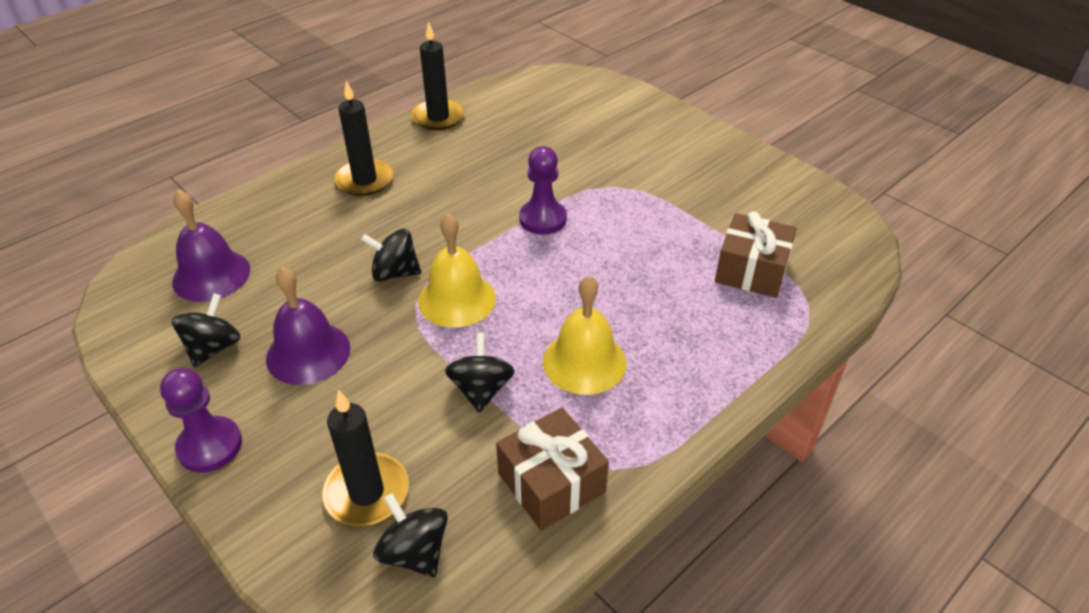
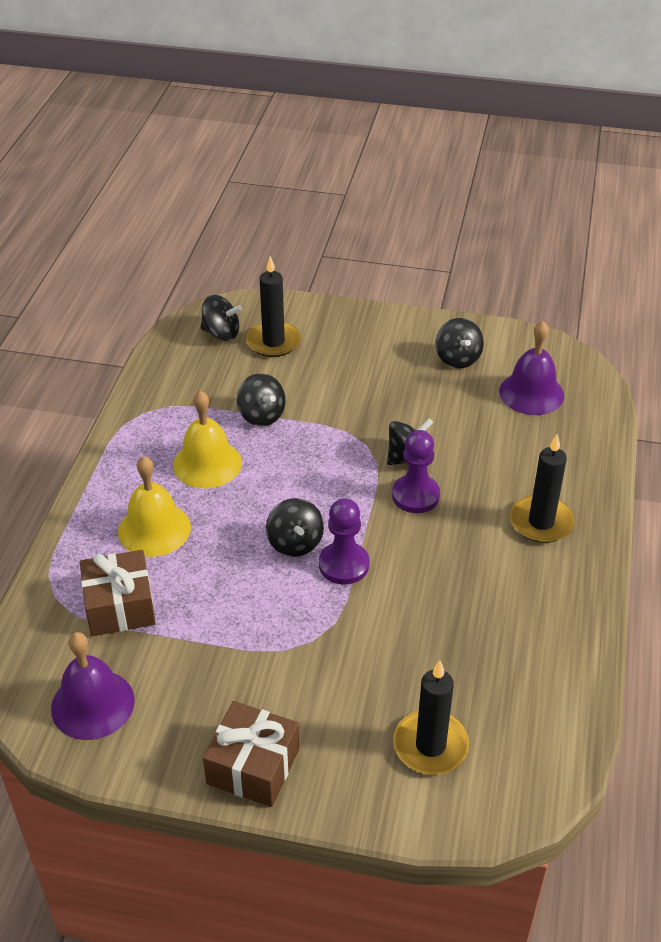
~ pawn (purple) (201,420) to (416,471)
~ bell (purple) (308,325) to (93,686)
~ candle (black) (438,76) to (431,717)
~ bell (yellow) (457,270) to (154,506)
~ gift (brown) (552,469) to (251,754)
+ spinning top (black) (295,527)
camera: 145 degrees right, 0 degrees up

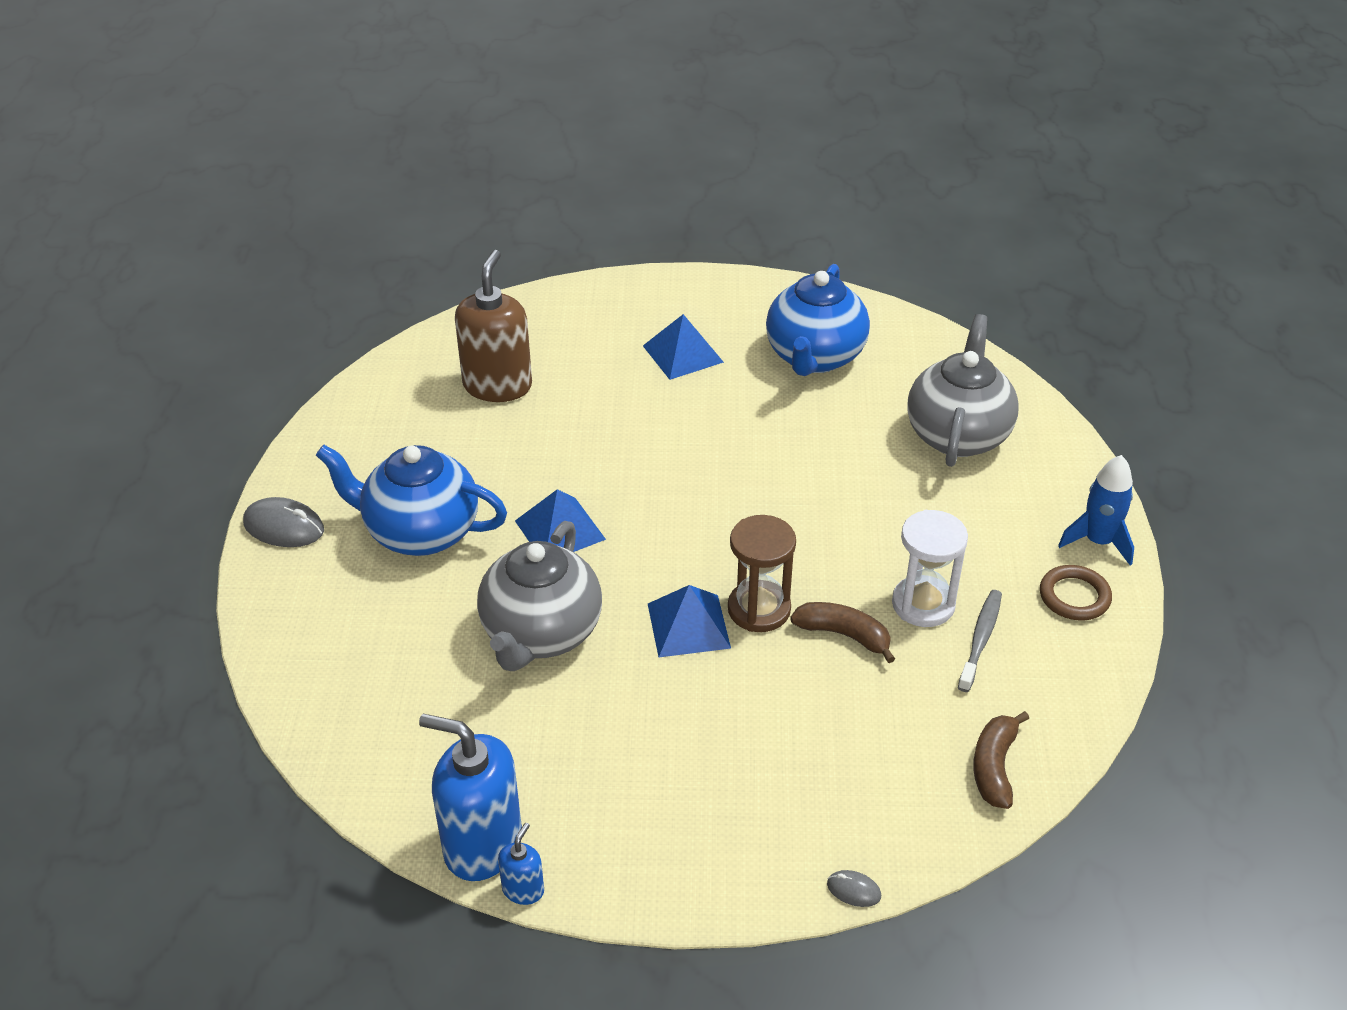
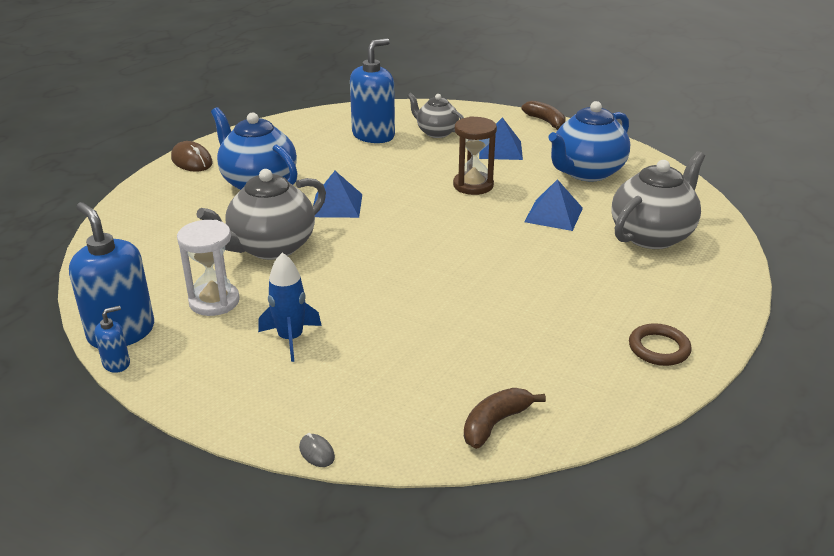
~ mouse (grey) (283,522) to mouse (brown) (192,156)
~ soap dispenser (brown) (493,326) to soap dispenser (blue) (372,90)
~ pyramid (blue) (689,621) to (553,205)
~ hourglass (brown) (762,573) to (475,155)
~ banana (brown) (842,632) to (544,115)
~ hourglass (white) (930,568) to (208,268)
- toothbrush (grey) (980,641)
~ rocket (blue) (1096,510) to (290,307)
+ teapot (grey) (435,115)
camera: 30 degrees right, 10 degrees down

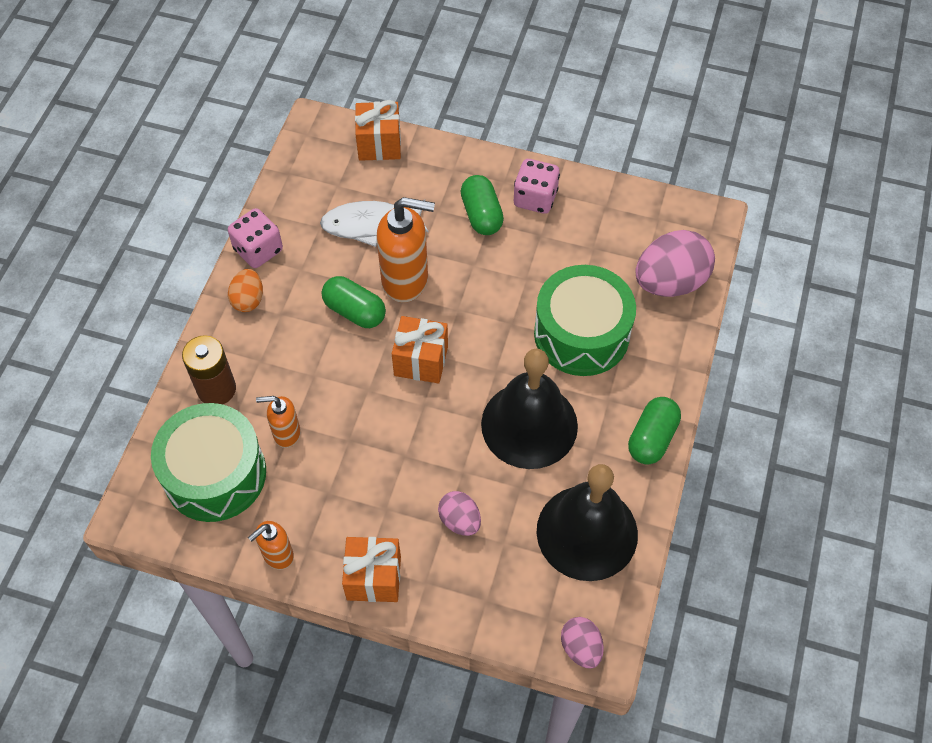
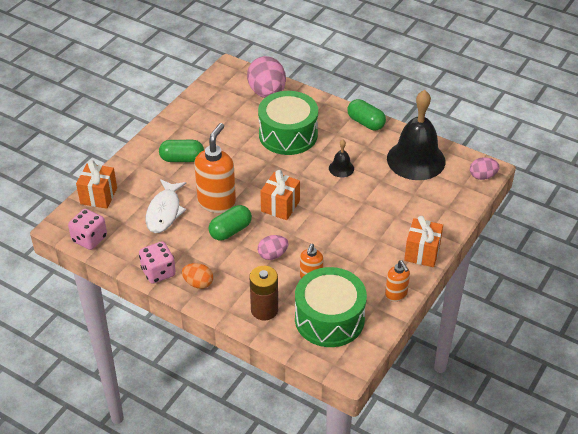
~ egg (pink) (459,513) to (273,247)
~ bell (black) (529,408) = (341,158) x0.43
~ dice (pink) (537,186) to (87,229)
camera: 75 degrees left, 15 degrees down

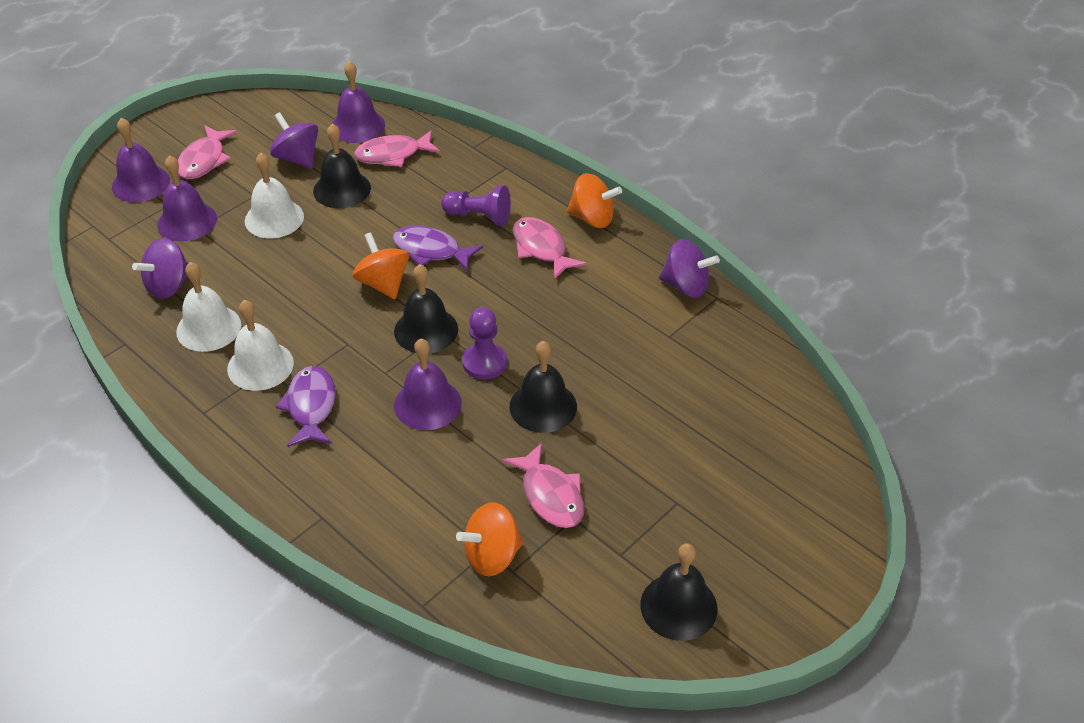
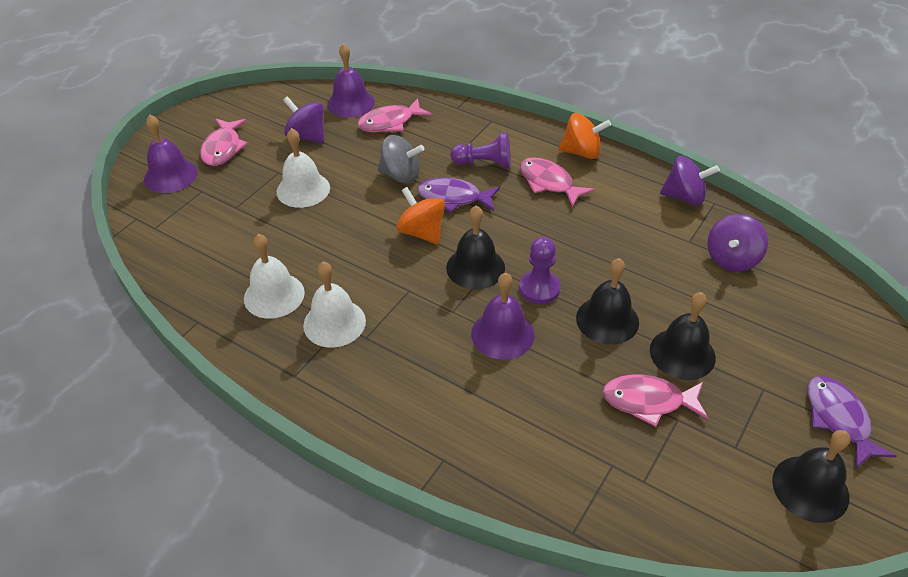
~ spinning top (purple) (160,268) to (738,243)
- bell (purple) (187,198)
~ fish (purple) (306,406) to (852,422)
~ bell (black) (342,166) to (683,336)
- spinning top (orange) (490,539)
~ fish (pink) (543,485) = (655,400) 135 degrees clockwise
+ spinning top (grey) (401,159)
camera: 10 degrees left, 0 degrees up

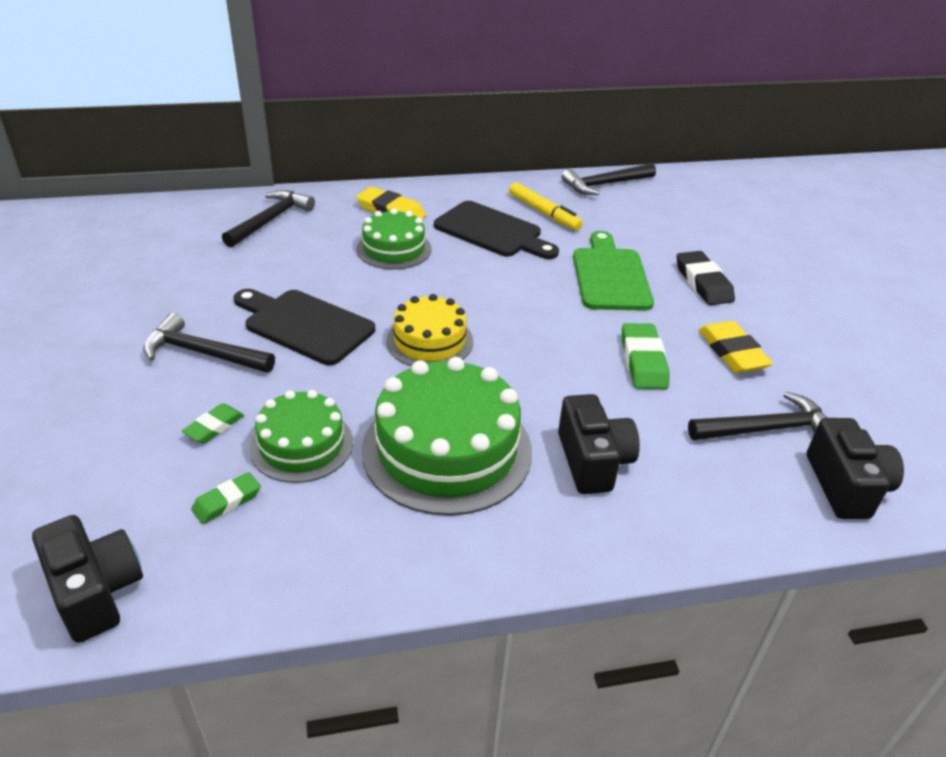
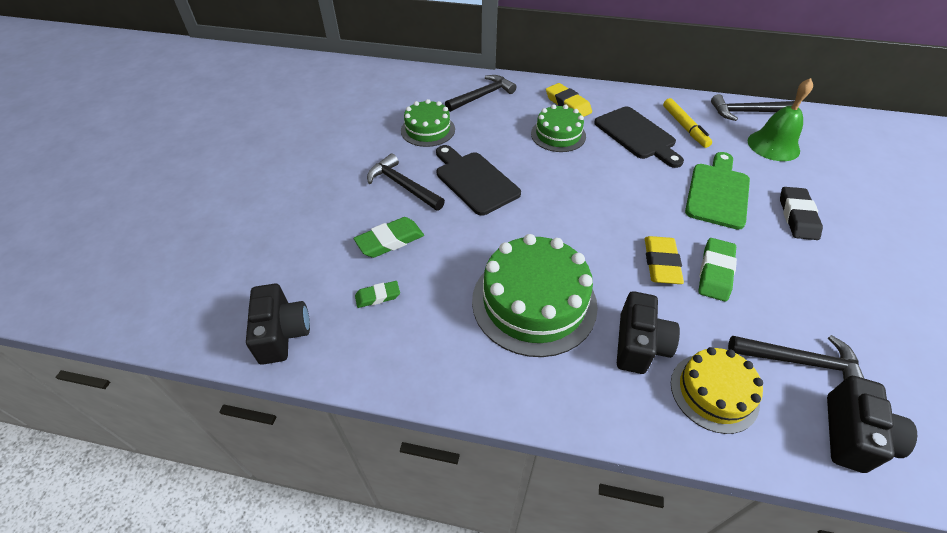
~ eraser (green) (213,423) = (389,237) x1.63
~ cake (green) (301,436) to (428,123)
~ cake (yellow) (429,330) to (717,390)
~ eraser (yellow) (736,347) to (664,260)
+ bell (green) (780,119)
camera: 25 degrees right, 10 degrees up

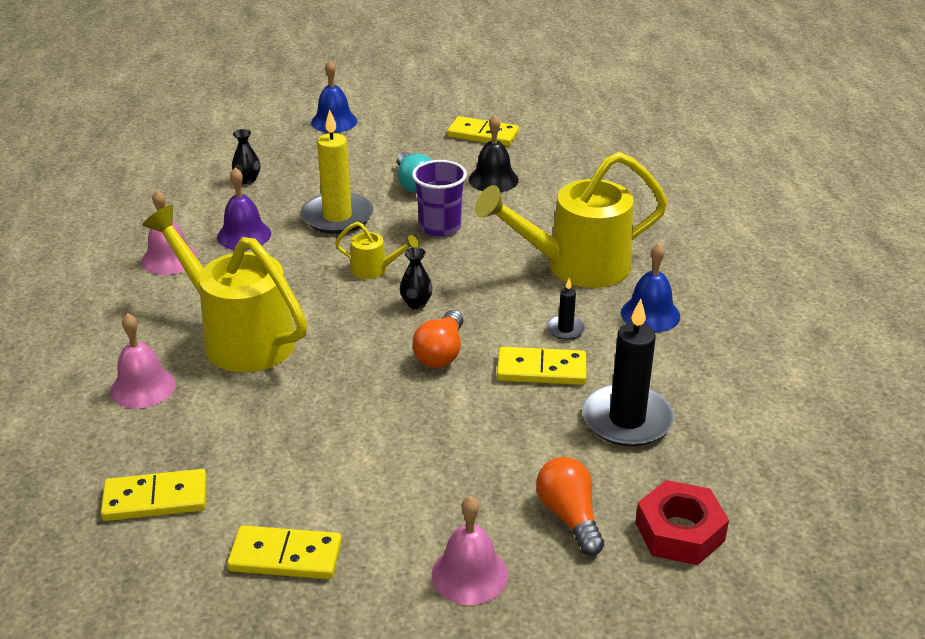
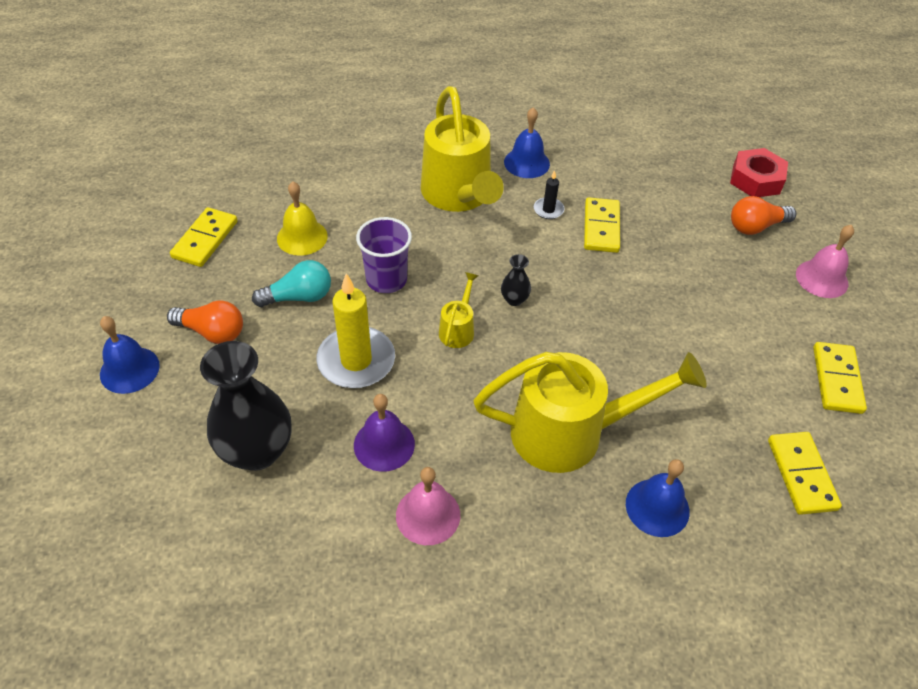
~ bell (pink) (143,361) to bell (blue) (658,498)
~ watering can (yellow) (224,288) = (590,412) 135 degrees counterclockwise
~ vase (black) (246,156) = (245,406) x2.29
~ light bulb (orange) (438,339) to (205,322)
~ bell (black) (494,153) to bell (yellow) (302,218)
- candle (black) (628,373)
camera: 90 degrees left, 15 degrees up

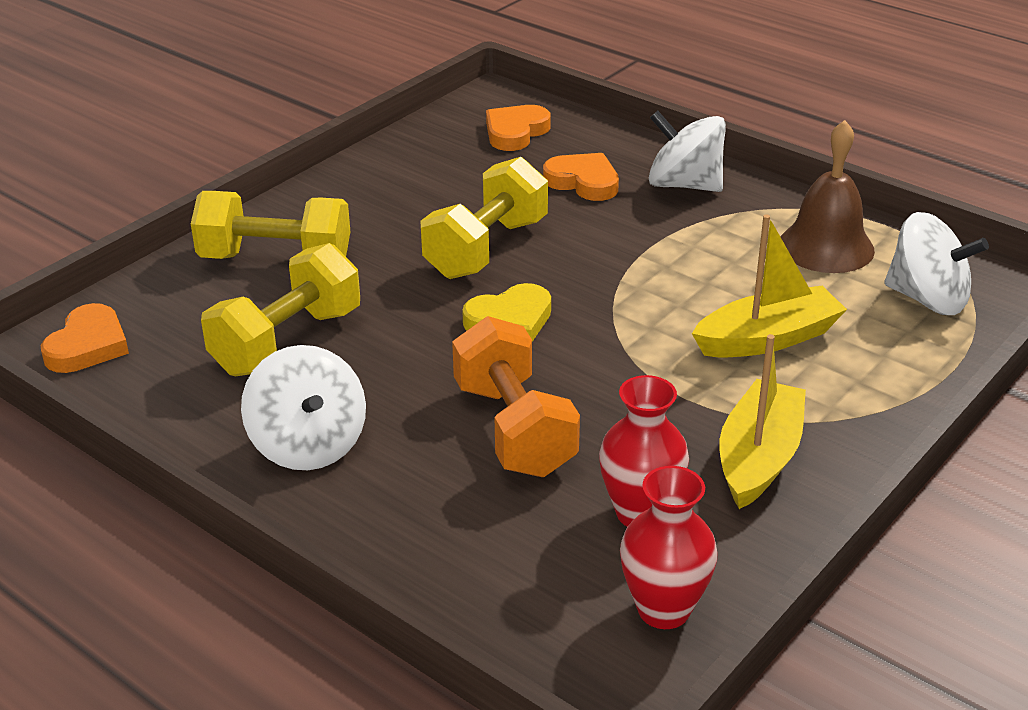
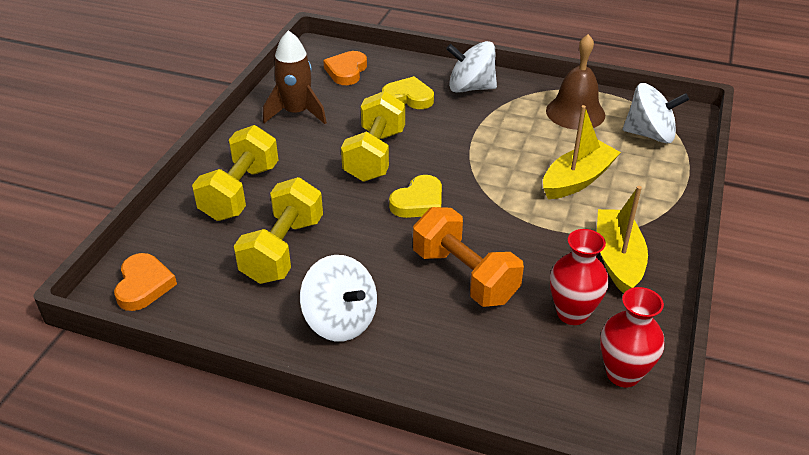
~ dumbbell (yellow) (270,225) = (235,173) 60 degrees counterclockwise
~ heart (orange) (581,177) to heart (yellow) (408,92)
+ rocket (brown) (295,77)
camera: 20 degrees left, 5 degrees up

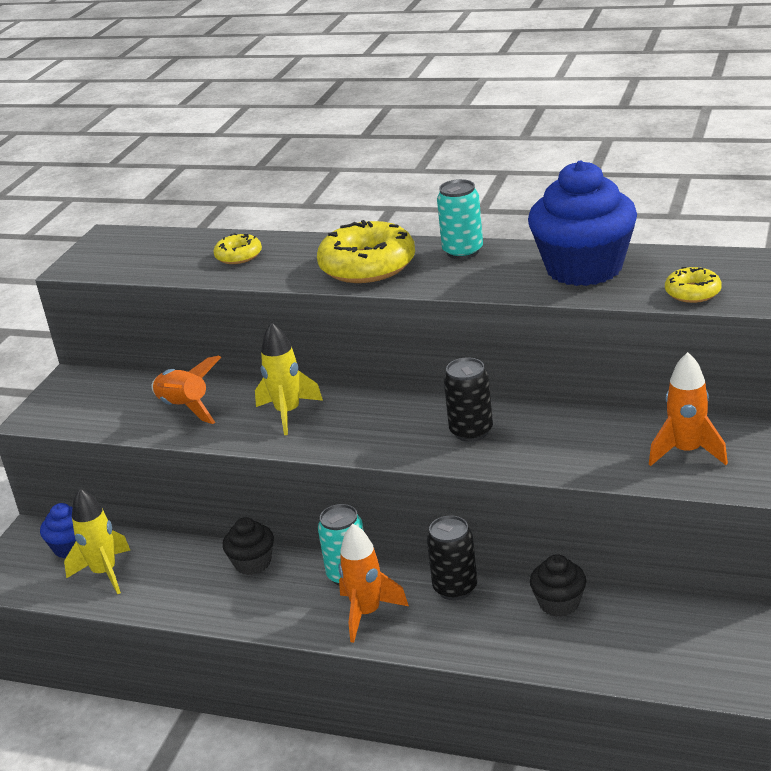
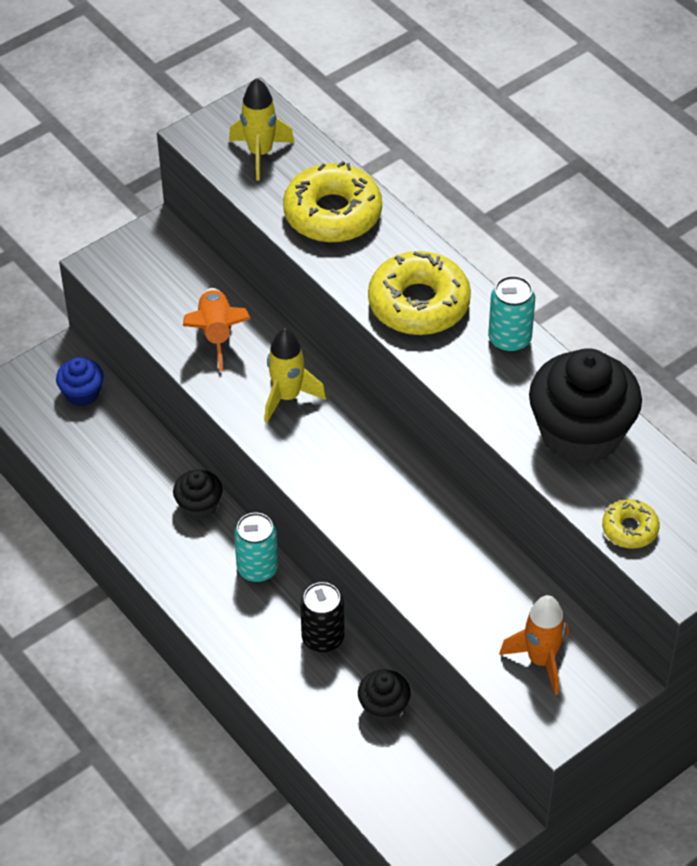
~ rocket (yellow) (97,541) to (262,129)
~ donut (yellow) (237,248) = (332,201) x1.96
- rocket (orange) (373,583)
- can (black) (468,399)
~ cupcake (blue) (582,223) to cupcake (black) (585,406)
camera: 30 degrees right, 20 degrees up

